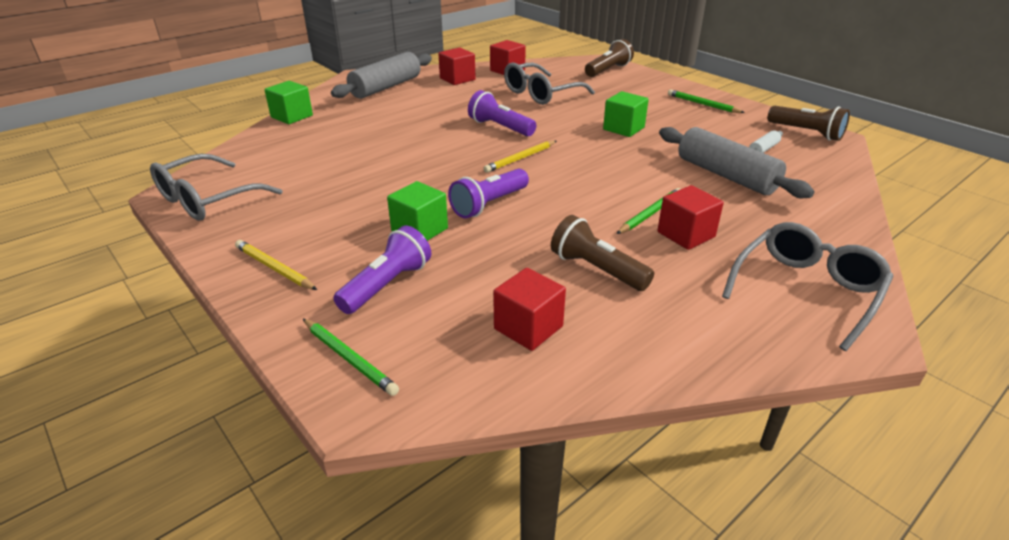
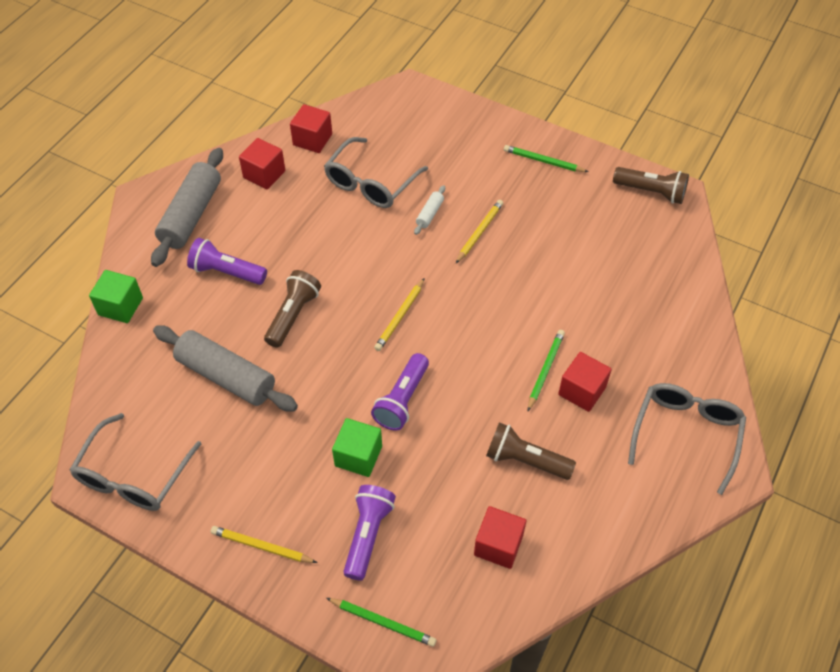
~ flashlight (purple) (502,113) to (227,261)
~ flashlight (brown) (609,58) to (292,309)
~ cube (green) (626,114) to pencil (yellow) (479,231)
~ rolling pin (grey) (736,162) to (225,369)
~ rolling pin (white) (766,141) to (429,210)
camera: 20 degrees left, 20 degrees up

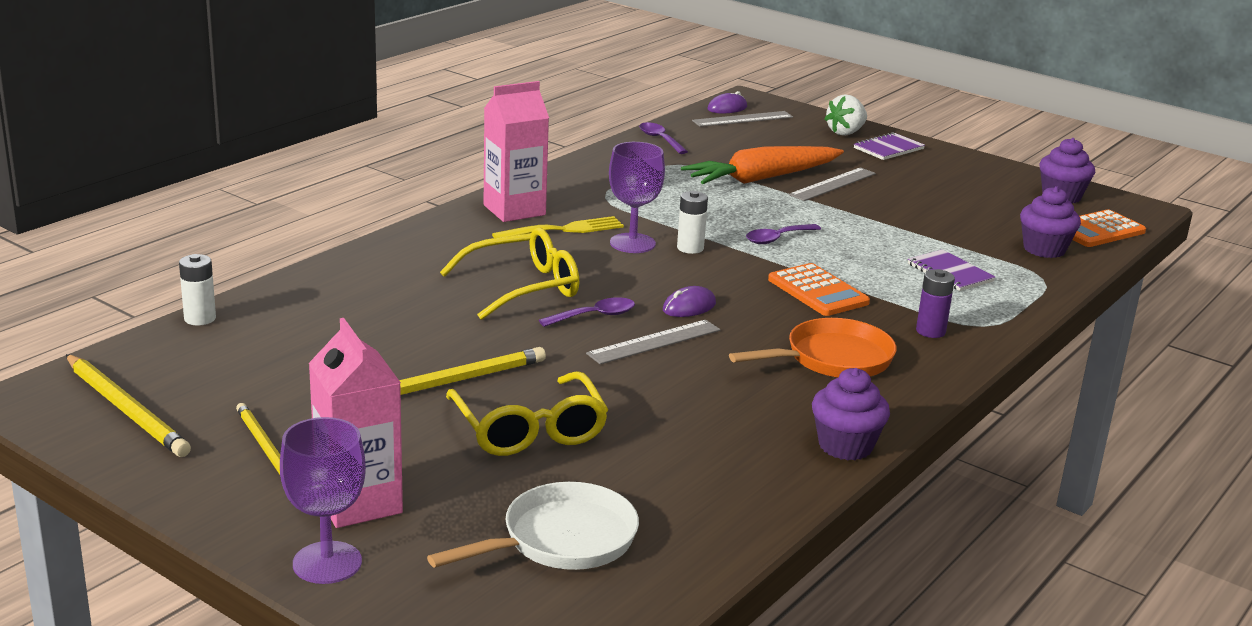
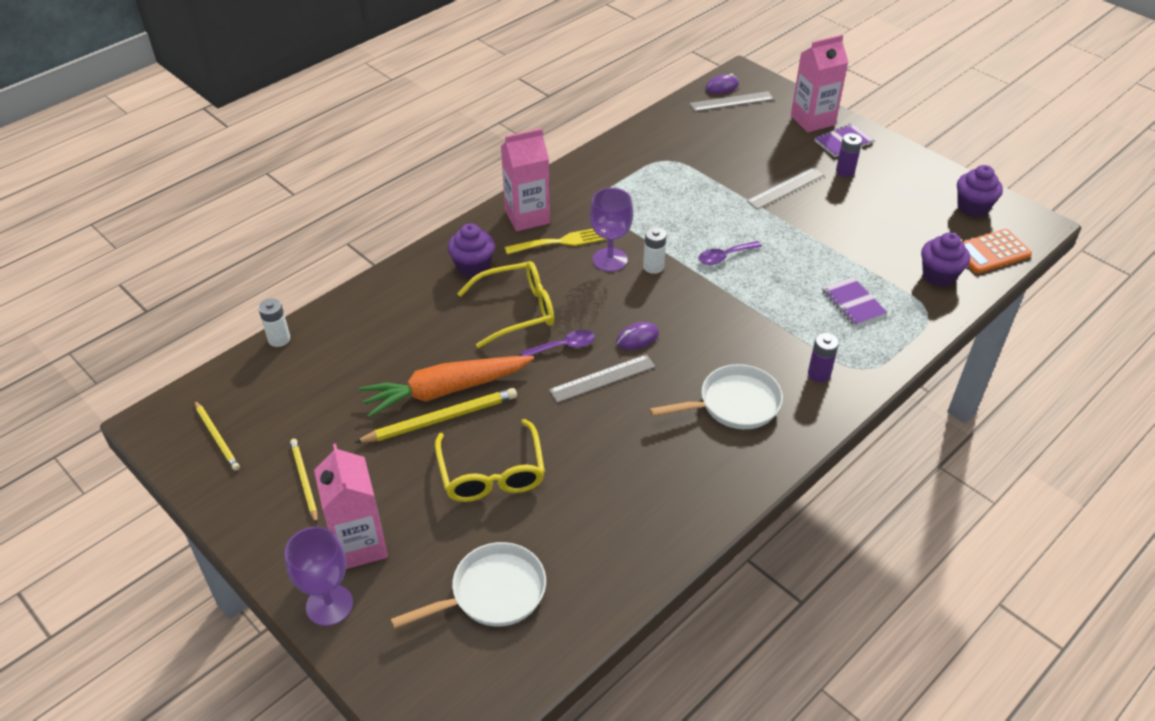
~ pencil (yellow) (128,405) = (217,435) x0.63
- spoon (purple) (663,138)
~ carrot (orange) (762,165) to (446,387)
~ pan (orange) (813,348) to pan (white) (716,396)
- calculator (orange) (819,289)
~ cupcake (purple) (851,414) to (471,250)
~ strawberry (white) (846,115) to carton (pink) (820,83)
+ battery (purple) (849,155)
camera: 10 degrees right, 20 degrees up

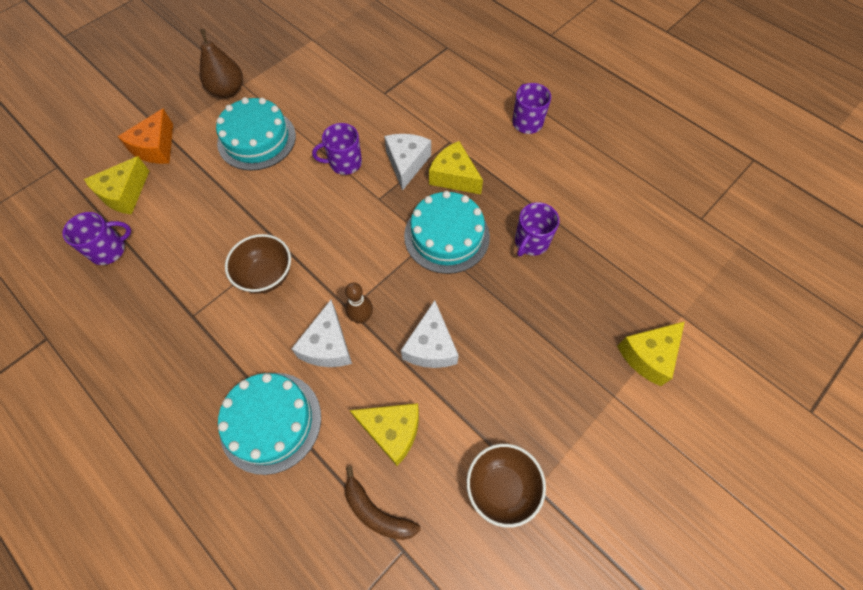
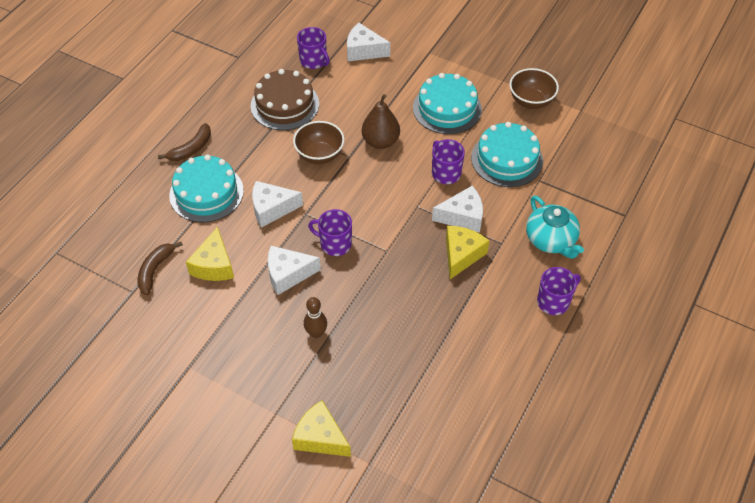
~ cheese (yellow) (116,185) to cheese (white) (368,42)
- cheese (orange) (145,136)
~ pear (brown) (221,63) to (381,121)
~ bowling pin (brown) (359,303) to (315,317)
~ cake (turquoise) (447,232) to (507,154)
~ bowl (brown) (506,486) to (534,88)
~ mug (purple) (537,229) to (330,232)
+ banana (brown) (184,142)
+ cake (brown) (285,99)
+ teapot (turquoise) (555,227)
camera: 75 degrees right, 10 degrees down

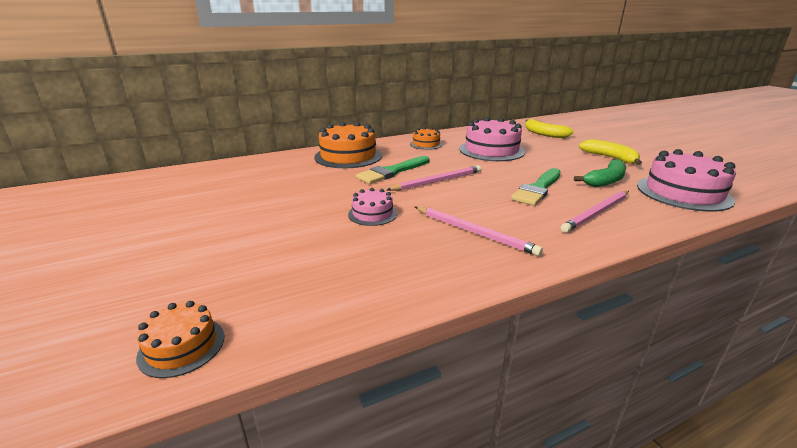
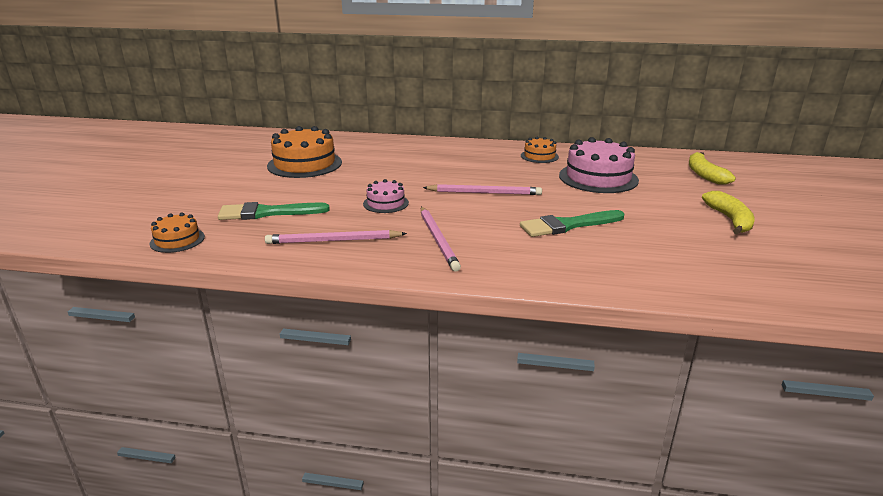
~ cake (orange) (348,145) to (304,152)
~ brush (green) (393,170) to (274,211)
~ pencil (pink) (595,212) to (336,237)
- banana (green) (600,173)
- cake (pink) (686,180)
camera: 35 degrees right, 0 degrees up

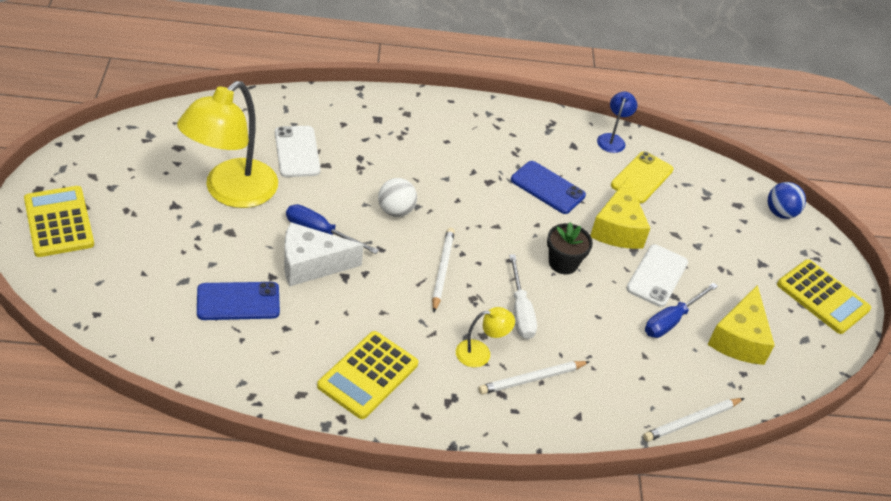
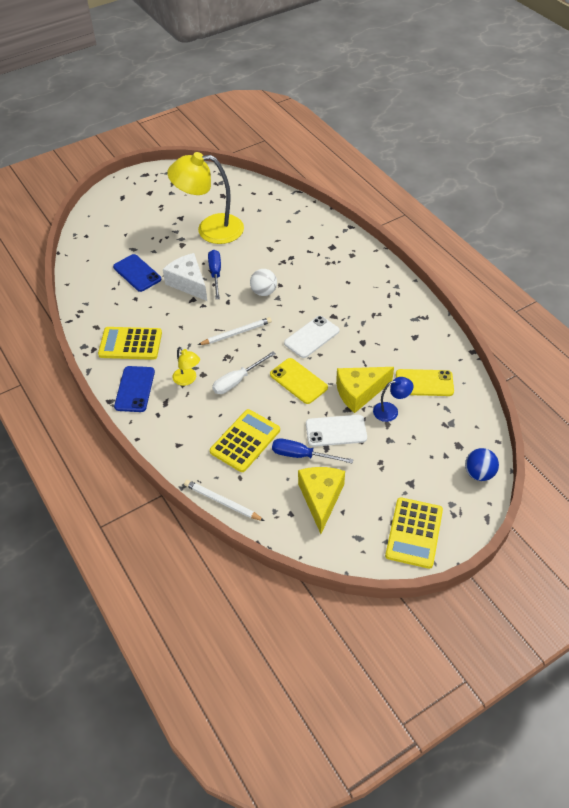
~ calculator (yellow) (59,221) to (245,440)
~ phone (white) (298,151) to (311,337)
- pencil (white) (534,378)
~ phone (blue) (548,187) to (134,389)
~ flower pot (black) (570,248) to phone (yellow) (299,381)
~ lamp (blue) (617,122) to (393,399)
~ cheese (yellow) (741,325) = (321,500) 105 degrees clockwise
camera: 65 degrees right, 5 degrees up

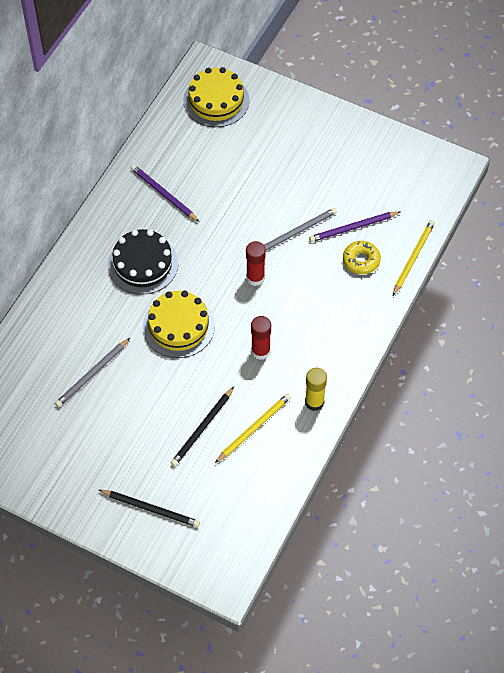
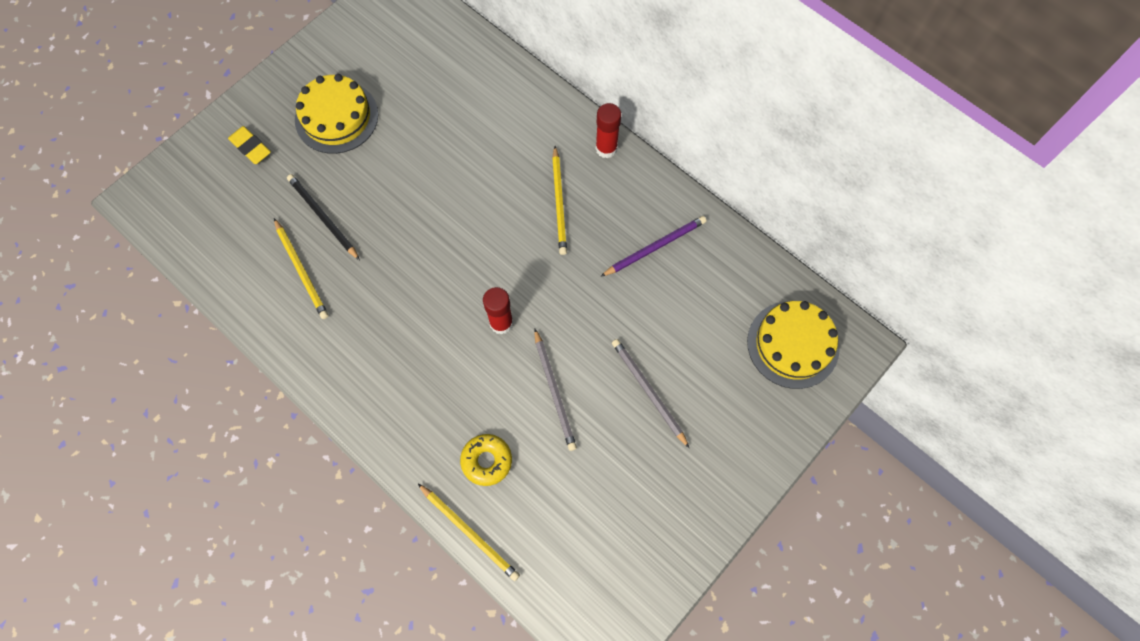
~ pencil (grey) (92,372) to (650,393)
~ pencil (black) (149,508) to eraser (yellow) (249,145)
~ cake (black) (143,262) to pencil (yellow) (559,200)
~ cake (yellow) (179,324) to (336,114)
~ glue stick (red) (261,338) to (608,130)
- glue stick (yellow) (316,389)
- pencil (purple) (354,226)
camera: 105 degrees right, 10 degrees up

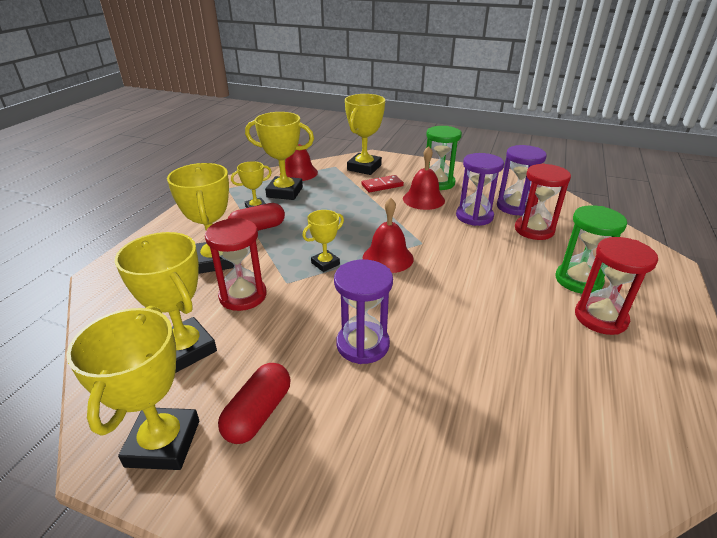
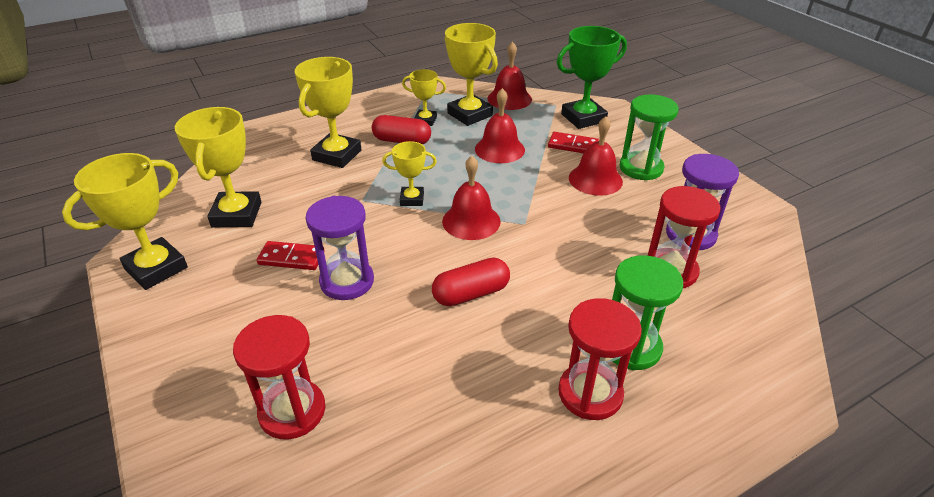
~ hourglass (red) (236,264) to (279,377)
~ capsule (red) (254,403) to (471,281)
~ trophy (yellow) (365,134) to trophy (green) (592,77)
- hourglass (purple) (480,189)
+ domino (red) (290,255)
+ bell (red) (500,125)
camera: 40 degrees right, 5 degrees up

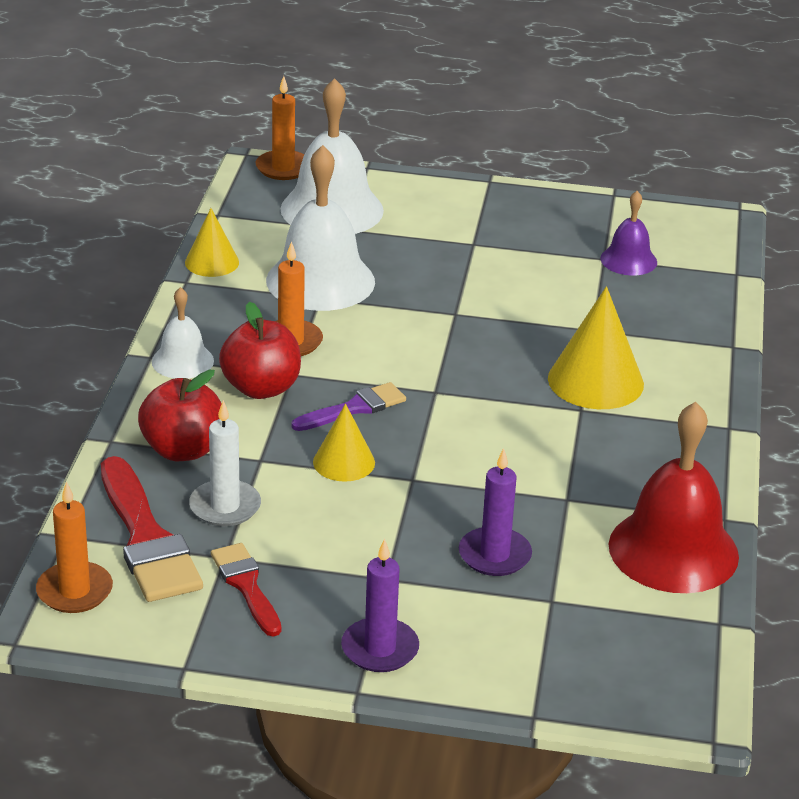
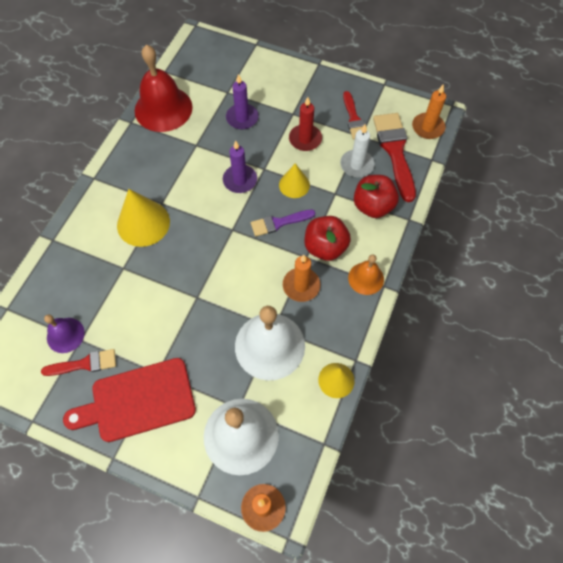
~ bell (white) (183,333) to bell (orange) (366,274)
~ candle (purple) (380,605) to (240,166)
+ brush (red) (78,362)
+ cutting board (red) (129,400)
+ candle (red) (305,124)
camera: 165 degrees left, 30 degrees up

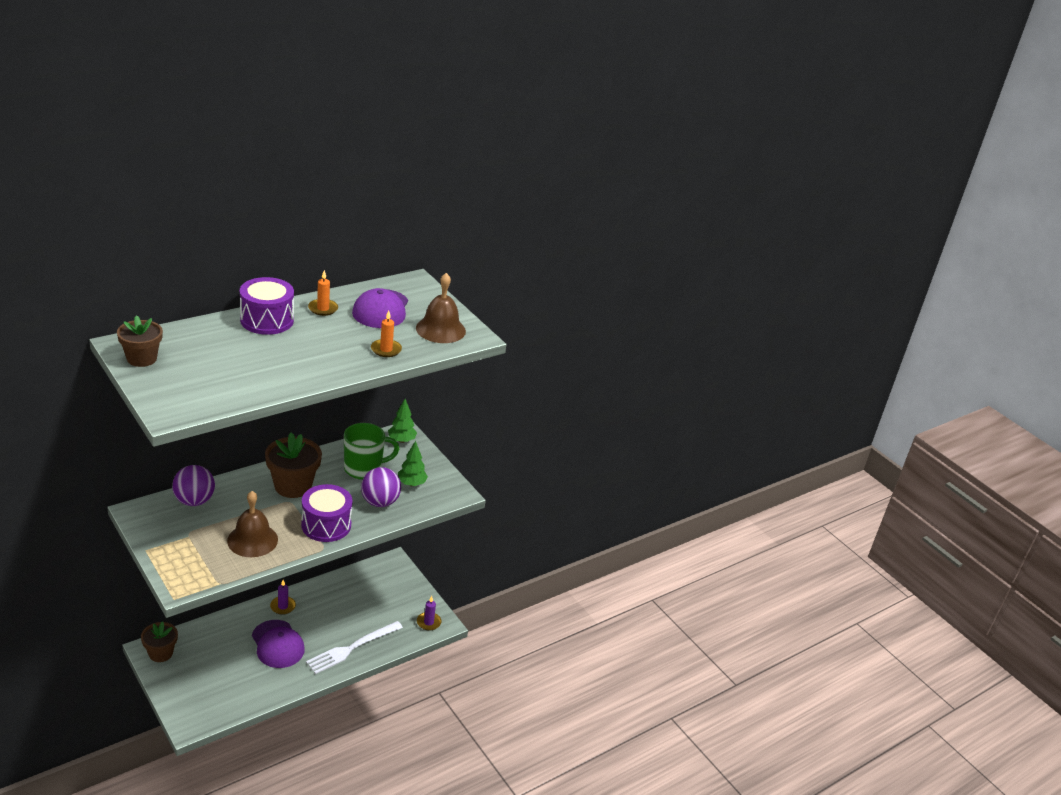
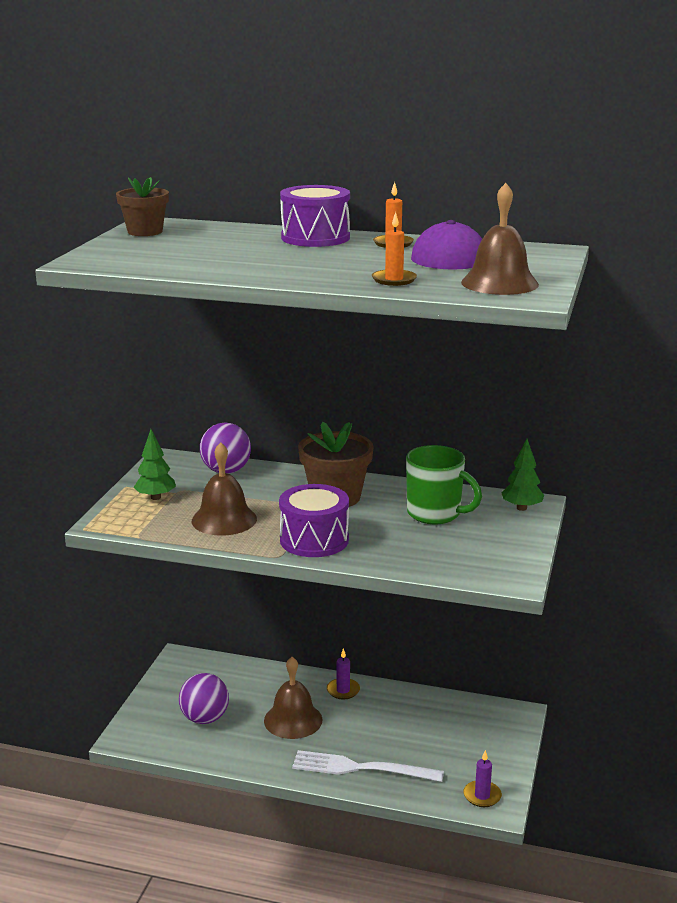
- flower pot (brown) (159,641)
~ cap (purple) (278,644) to bell (brown) (293,698)
~ ball (purple) (381,487) to (204,698)
~ tree (green) (413,463) to (154,464)
camera: 55 degrees right, 10 degrees down

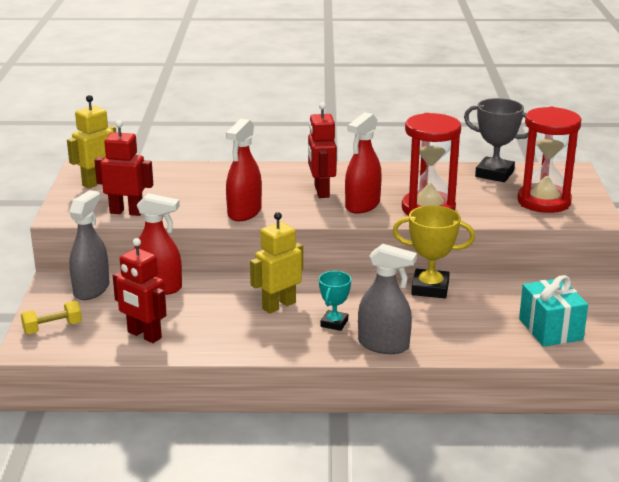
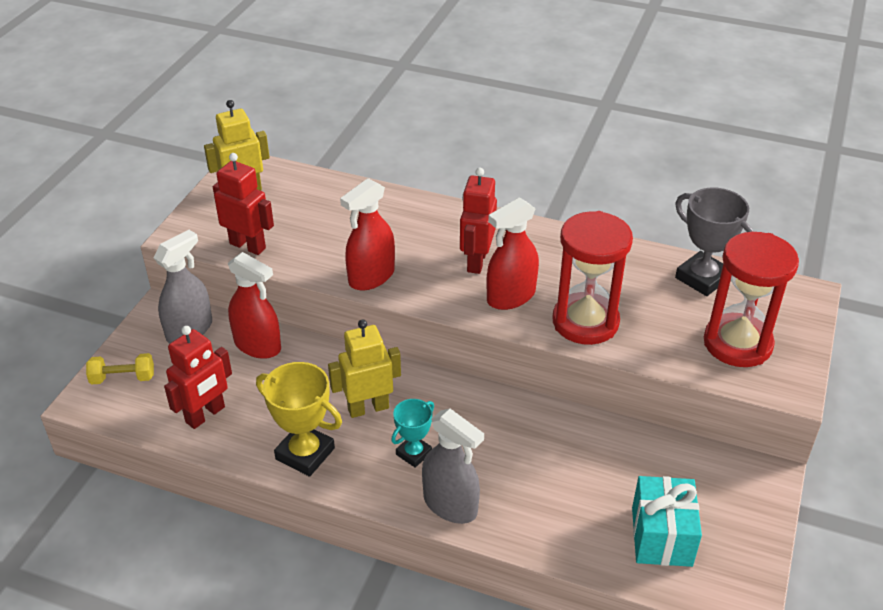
~ robot (red) (139,290) = (198,377) 105 degrees counterclockwise
~ trophy (yellow) (434,251) to (299,419)
camera: 20 degrees right, 15 degrees up

